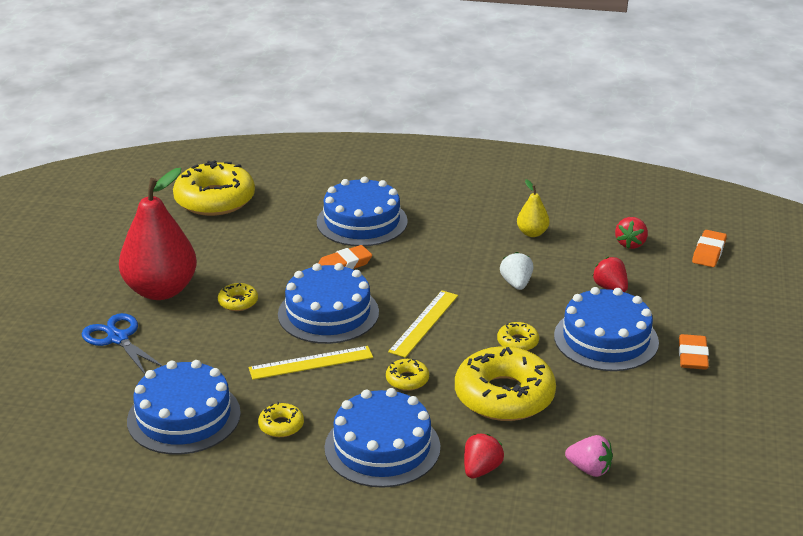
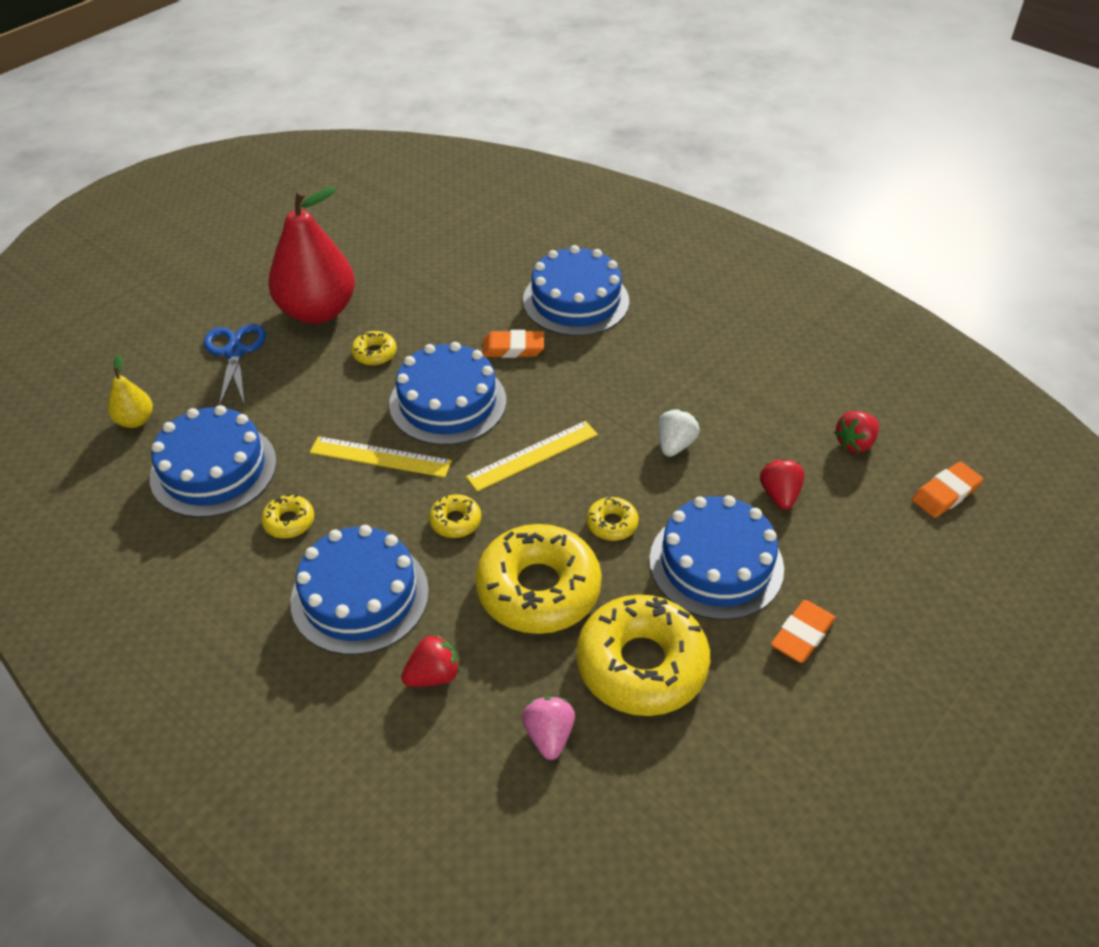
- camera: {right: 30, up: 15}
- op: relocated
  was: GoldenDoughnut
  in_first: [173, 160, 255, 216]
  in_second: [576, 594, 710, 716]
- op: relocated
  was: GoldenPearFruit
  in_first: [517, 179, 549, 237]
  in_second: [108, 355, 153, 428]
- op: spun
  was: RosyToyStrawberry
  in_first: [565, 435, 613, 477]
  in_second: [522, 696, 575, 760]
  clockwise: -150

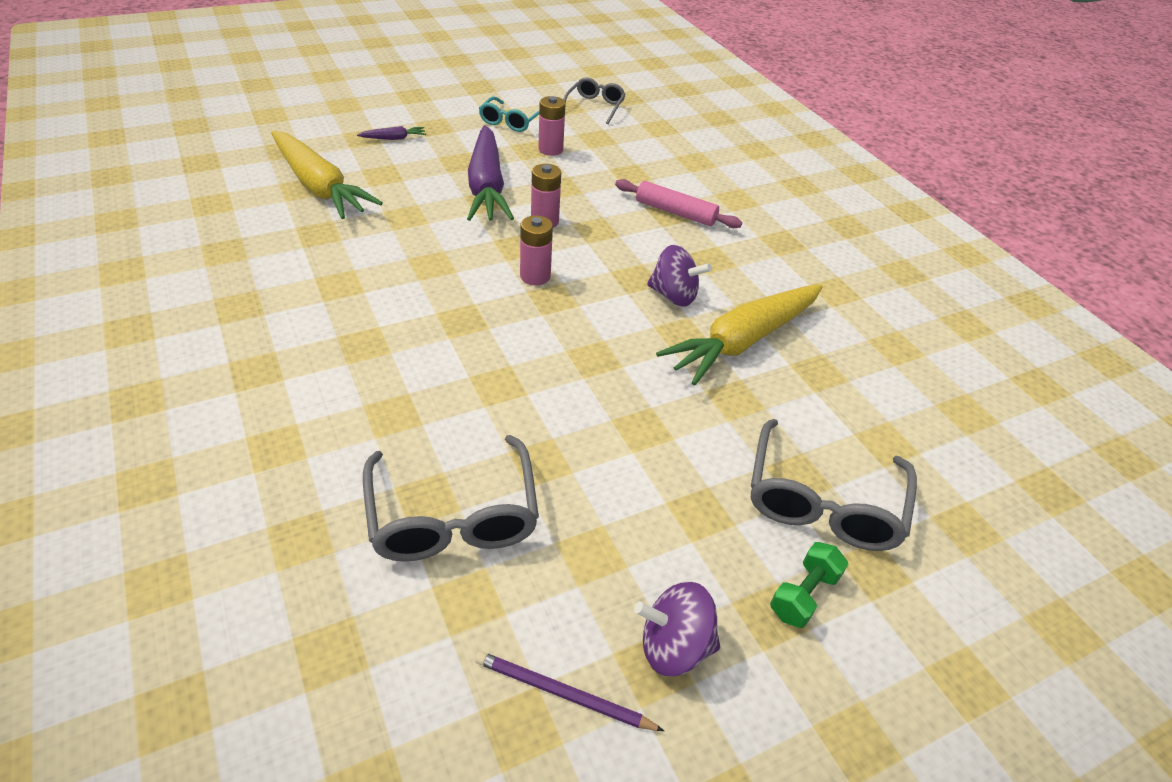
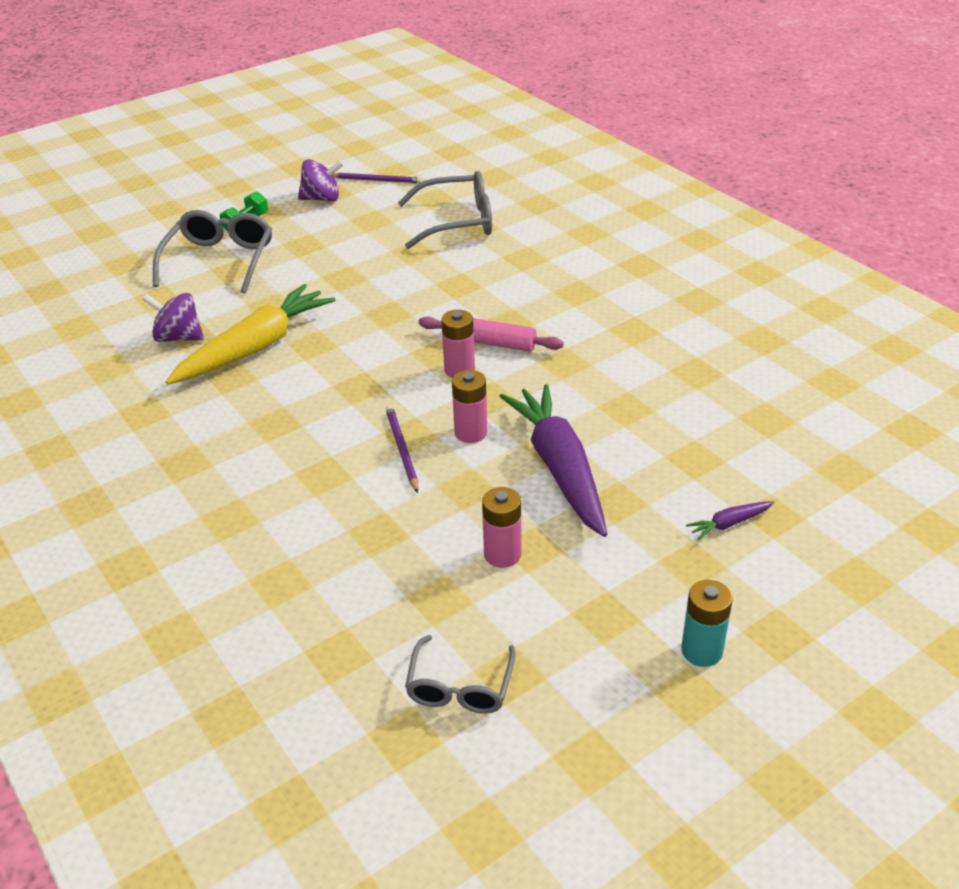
- camera: {right: 175, up: -5}
- op: missing
  was: GoldenRootVegetable
  in_first: [271, 131, 383, 219]
- op: spun
  was: AshGreyEyeglasses
  in_first: [363, 435, 539, 562]
  in_second: [398, 171, 492, 249]
  clockwise: 105
- op: missing
  was: AquaEyeglasses
  in_first: [479, 97, 539, 132]
- op: relocated
  was: RosyPastryRoller
  in_first: [615, 179, 742, 228]
  in_second: [418, 316, 564, 352]
- op: relocated
  was: RoyalPurpleToyTop
  in_first: [647, 245, 712, 306]
  in_second: [142, 293, 204, 342]
- op: appeared
  now: RoyalPurpleLeadPencil
  in_second: [385, 405, 418, 493]
- op: appeared
  now: AquaPowerCell
  in_second: [681, 580, 733, 667]

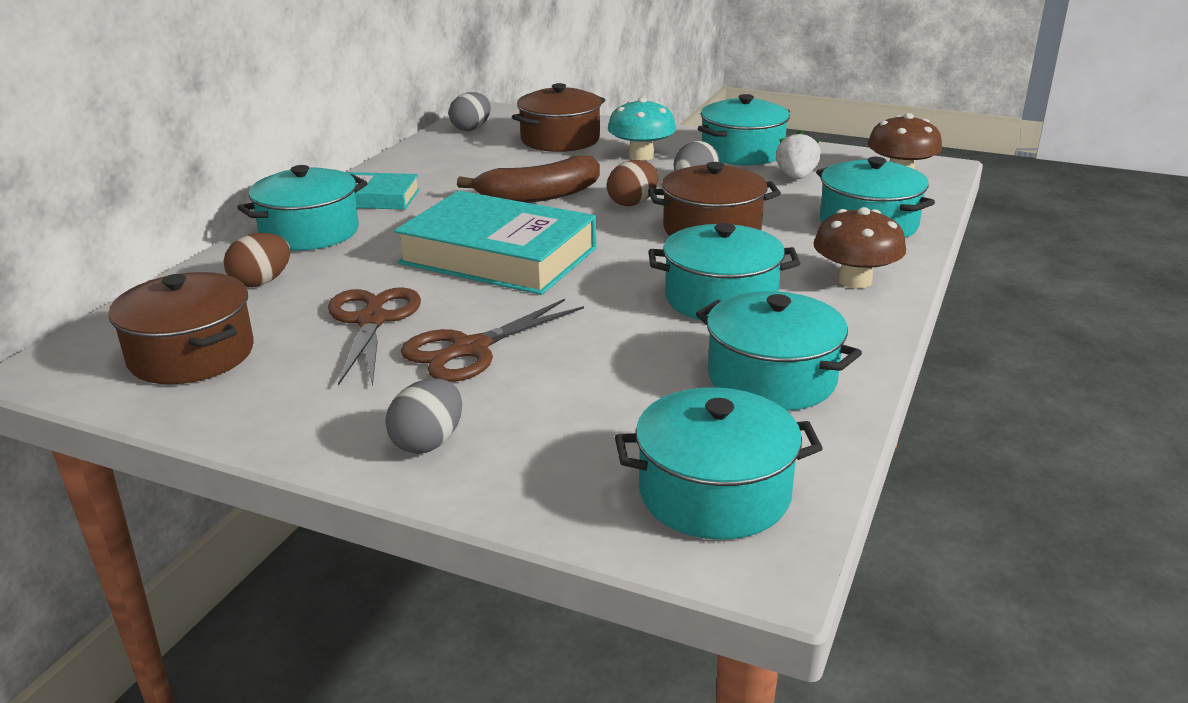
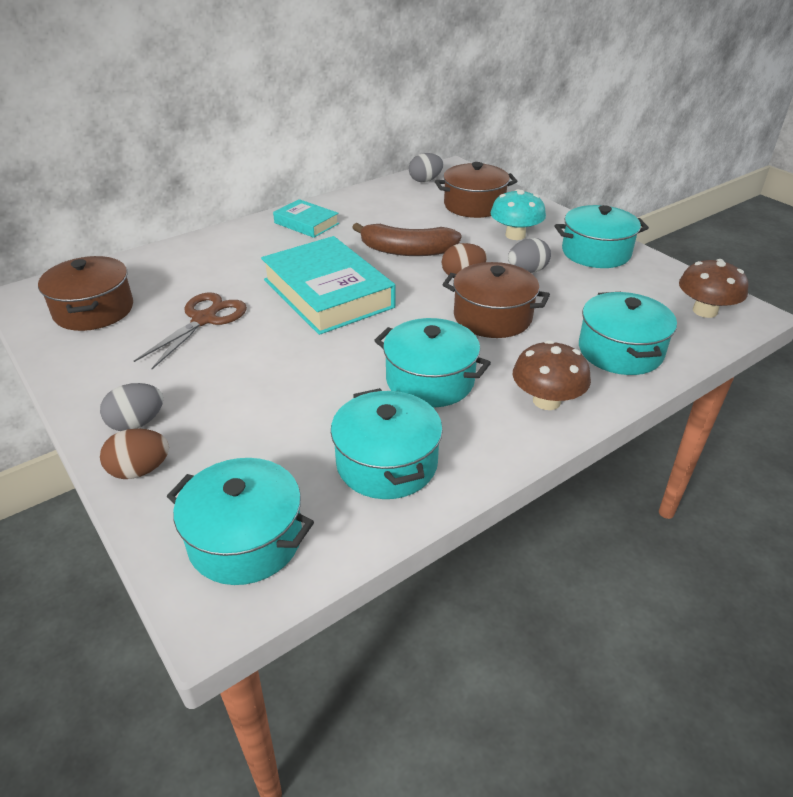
- camera: {right: 30, up: 10}
- op: relocated
  was: DarkBrownToyEgg
  in_first: [224, 233, 290, 287]
  in_second: [100, 428, 169, 479]
- op: missing
  was: AquaCookingPot
  in_first: [237, 165, 367, 251]
- op: missing
  was: DarkBrownPairOfScissors
  in_first: [401, 299, 584, 382]
- op: missing
  was: SnowWhiteToyStrawberry
  in_first: [776, 130, 821, 179]

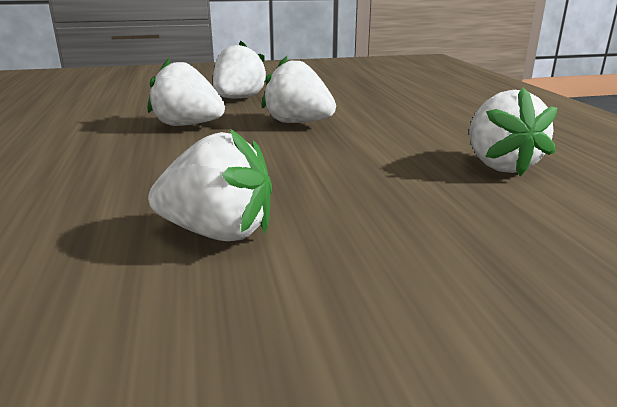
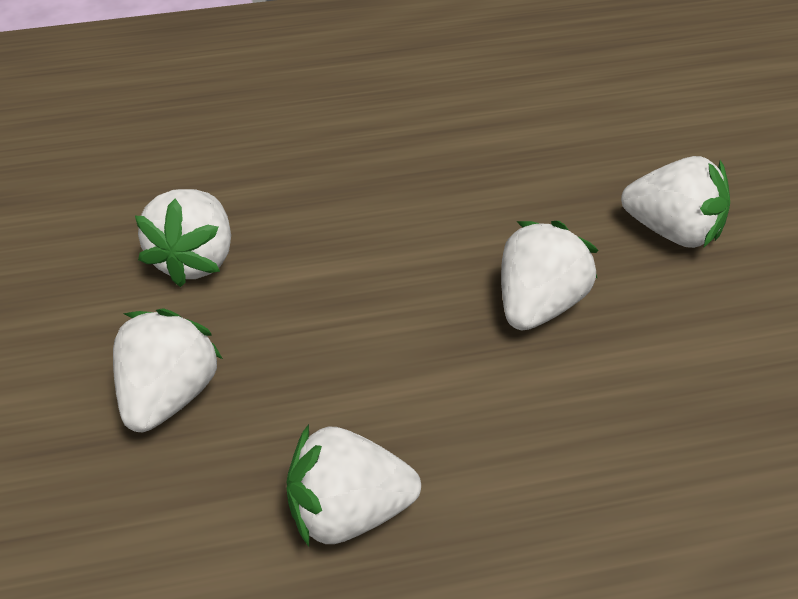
- camera: {right: 90, up: 20}
- op: relocated
  was: SnowWhiteToyStrawberry
  in_first: [147, 58, 225, 126]
  in_second: [113, 308, 223, 432]

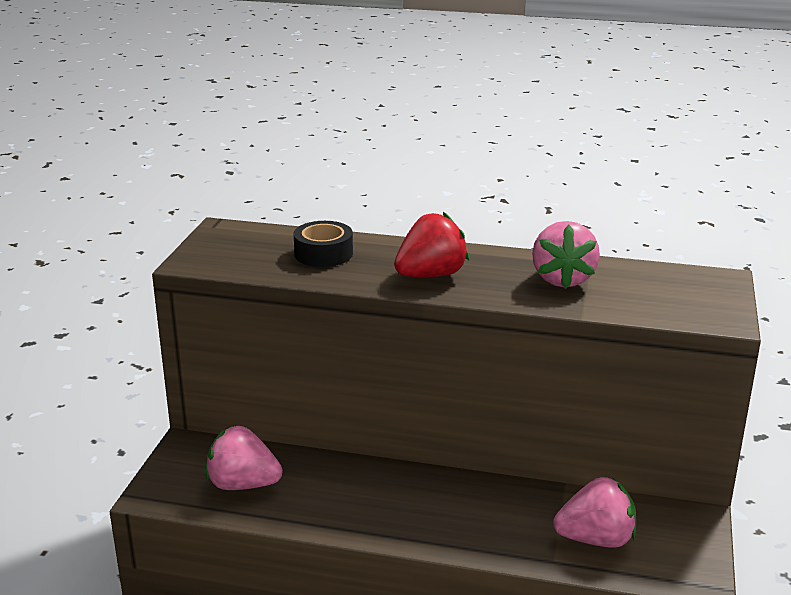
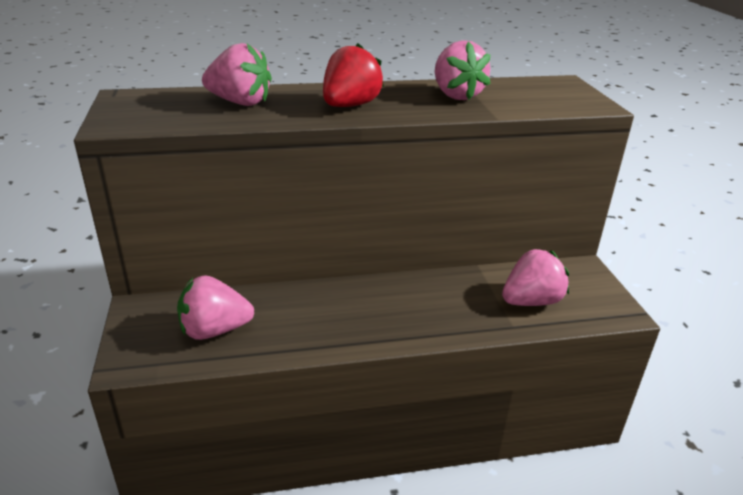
- camera: {right: -25, up: 5}
- op: exchanged
  was: BlackStickyTape
  now: RosyToyStrawberry
  in_first: [294, 221, 353, 267]
  in_second: [202, 43, 272, 106]

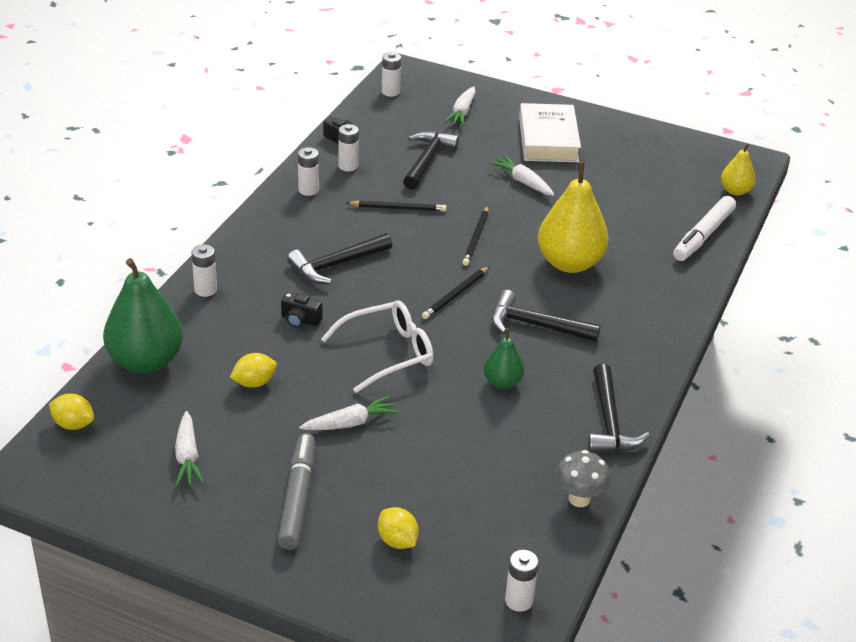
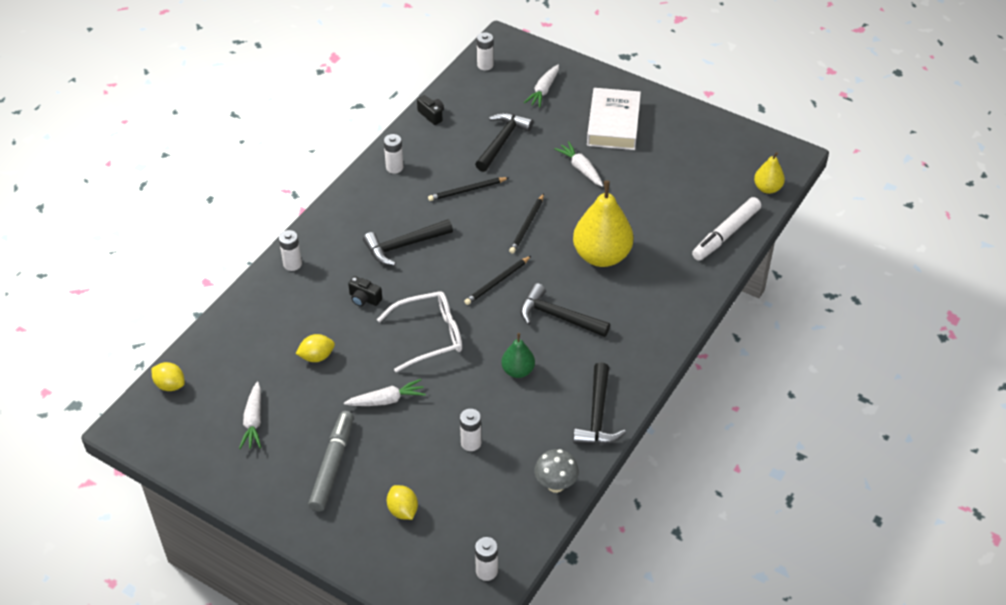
- camera: {right: 10, up: 10}
- op: missing
  was: GreenPearFruit
  in_first: [103, 258, 183, 373]
- op: relocated
  was: SnowWhitePowerCell
  in_first: [338, 124, 359, 172]
  in_second: [460, 409, 481, 451]
- op: spun
  was: BlackLeadPencil
  in_first: [347, 201, 446, 212]
  in_second: [428, 177, 509, 201]
  clockwise: 150

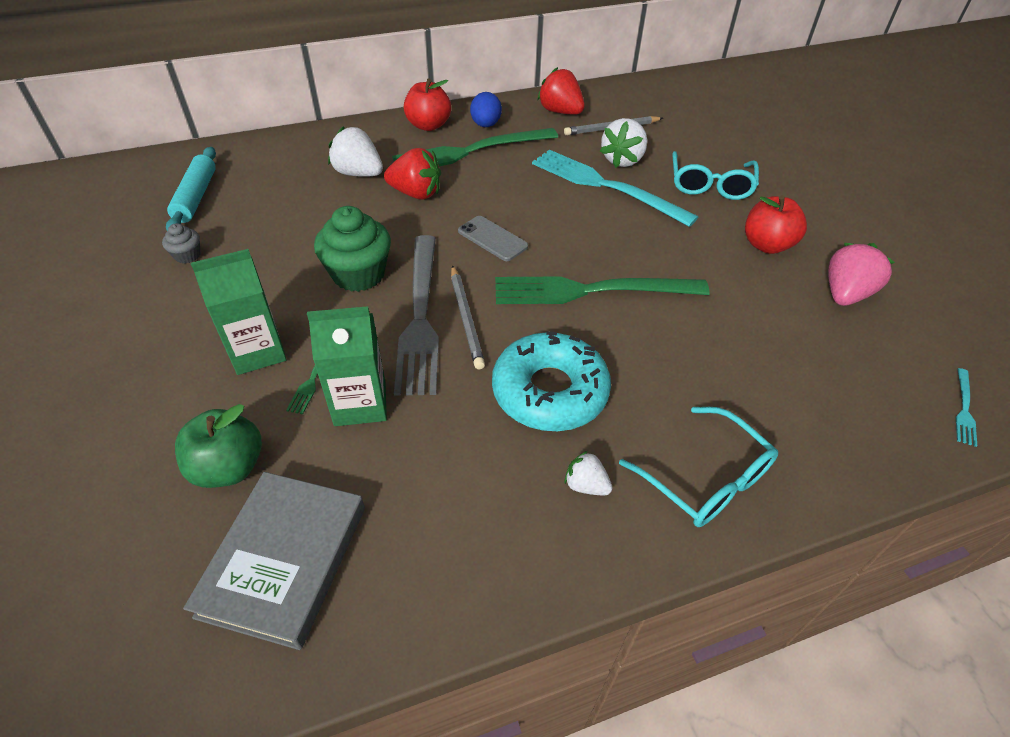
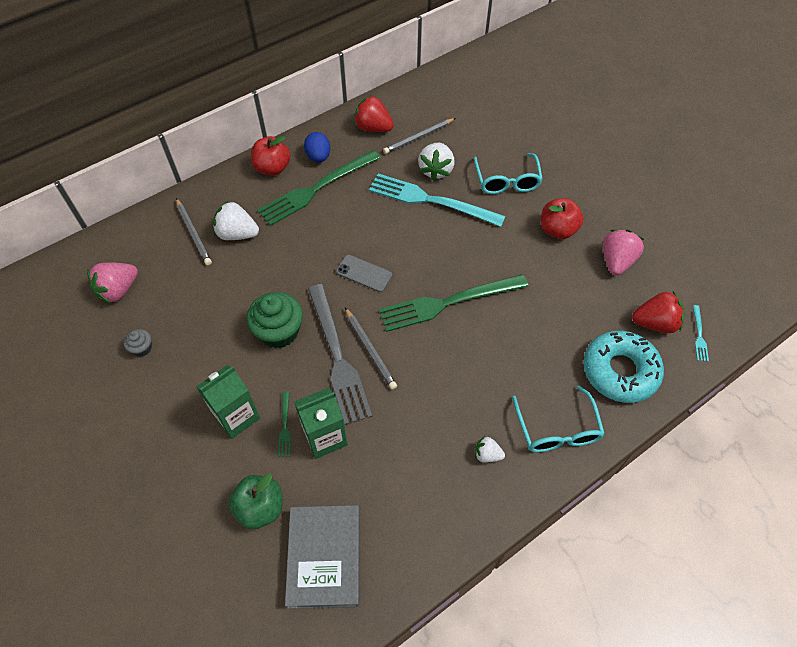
- camera: {right: -15, up: 10}
- op: exchanged
  was: AquaPastryRoller
  now: RosyToyStrawberry
  in_first: [166, 147, 216, 231]
  in_second: [87, 262, 138, 304]
- op: relocated
  was: CrimsonToyStrawberry
  in_first: [384, 148, 441, 200]
  in_second: [632, 291, 685, 333]
- op: relocated
  was: AquaDoughnut
  in_first: [492, 331, 611, 431]
  in_second: [583, 331, 664, 403]
- op: spun
  was: AquaEyeglasses
  in_first: [619, 407, 778, 527]
  in_second: [512, 386, 605, 452]
  clockwise: 45
- op: appeared
  now: AshGreyLeadPencil
  in_second: [176, 198, 212, 265]

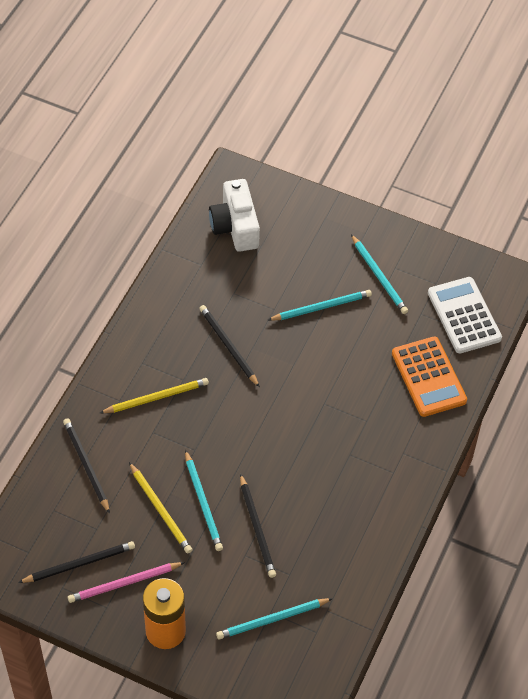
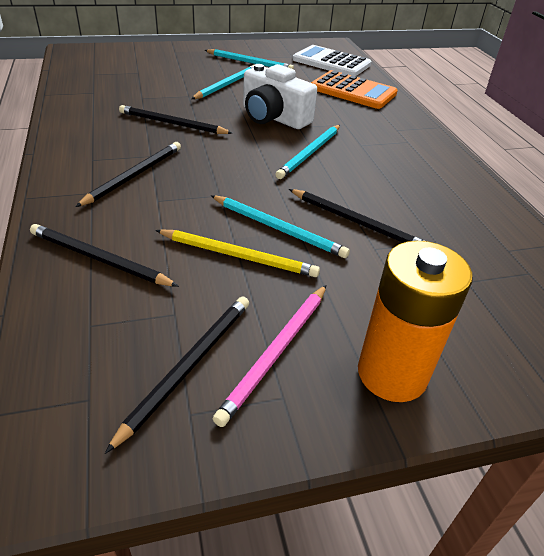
- camera: {right: -40, up: -15}
- op: colour
  was: GoldenLeadPencil
  now: BlackLeadPencil
  in_first: [100, 378, 209, 413]
  in_second: [75, 142, 181, 207]
- op: relocated
  was: SnowWhitePhotoCamera
  in_first: [209, 179, 260, 252]
  in_second: [243, 64, 317, 129]
- op: relocated
  was: AquaLeadPencil
  in_first: [216, 598, 333, 640]
  in_second: [275, 125, 340, 179]

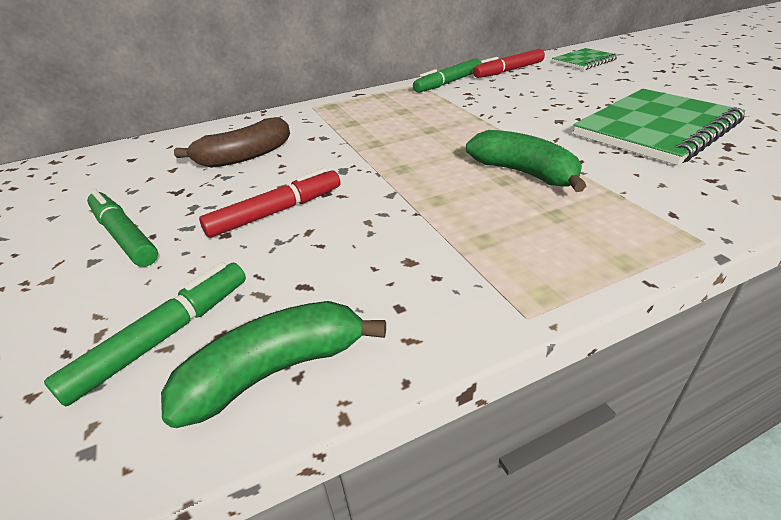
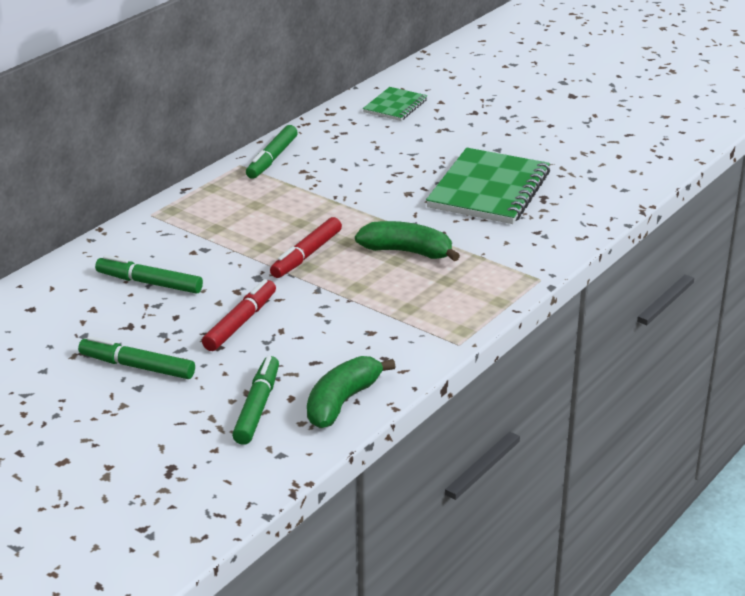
- camera: {right: -30, up: -5}
- op: exchanged
  was: DarkBrownBananaFruit
  now: GreenMarkerPen
  in_first: [174, 117, 290, 168]
  in_second: [95, 255, 203, 294]
- op: relocated
  was: CrimsonMarkerPen
  in_first: [473, 49, 545, 78]
  in_second: [270, 217, 342, 278]

